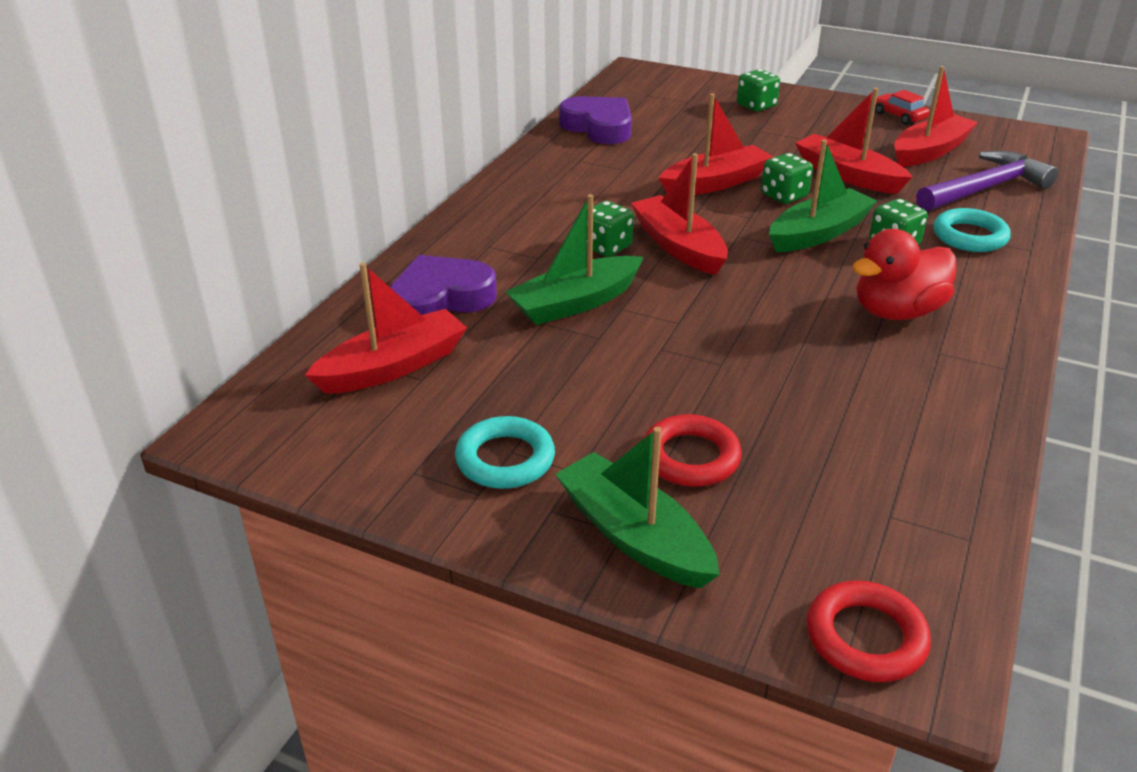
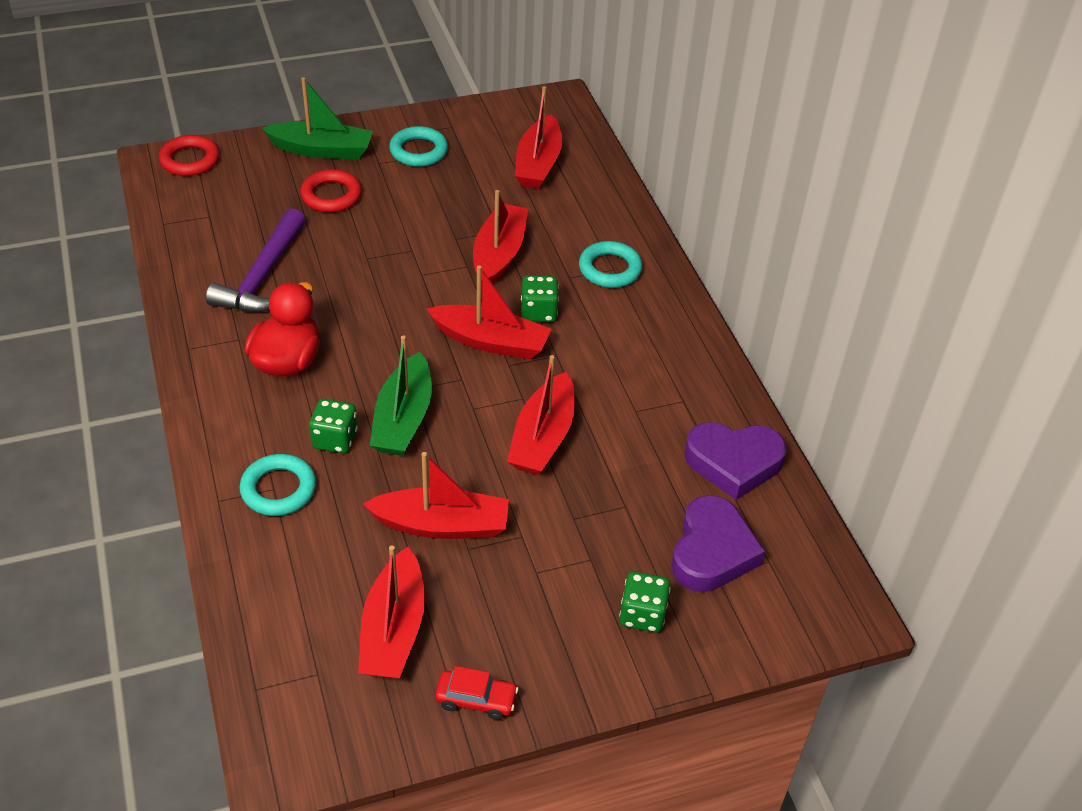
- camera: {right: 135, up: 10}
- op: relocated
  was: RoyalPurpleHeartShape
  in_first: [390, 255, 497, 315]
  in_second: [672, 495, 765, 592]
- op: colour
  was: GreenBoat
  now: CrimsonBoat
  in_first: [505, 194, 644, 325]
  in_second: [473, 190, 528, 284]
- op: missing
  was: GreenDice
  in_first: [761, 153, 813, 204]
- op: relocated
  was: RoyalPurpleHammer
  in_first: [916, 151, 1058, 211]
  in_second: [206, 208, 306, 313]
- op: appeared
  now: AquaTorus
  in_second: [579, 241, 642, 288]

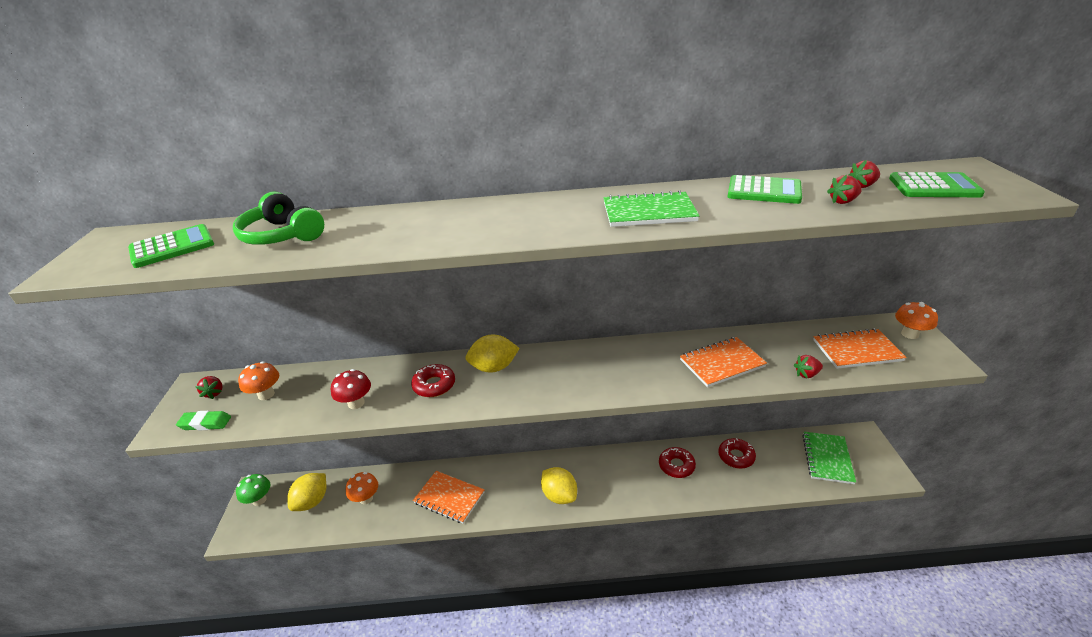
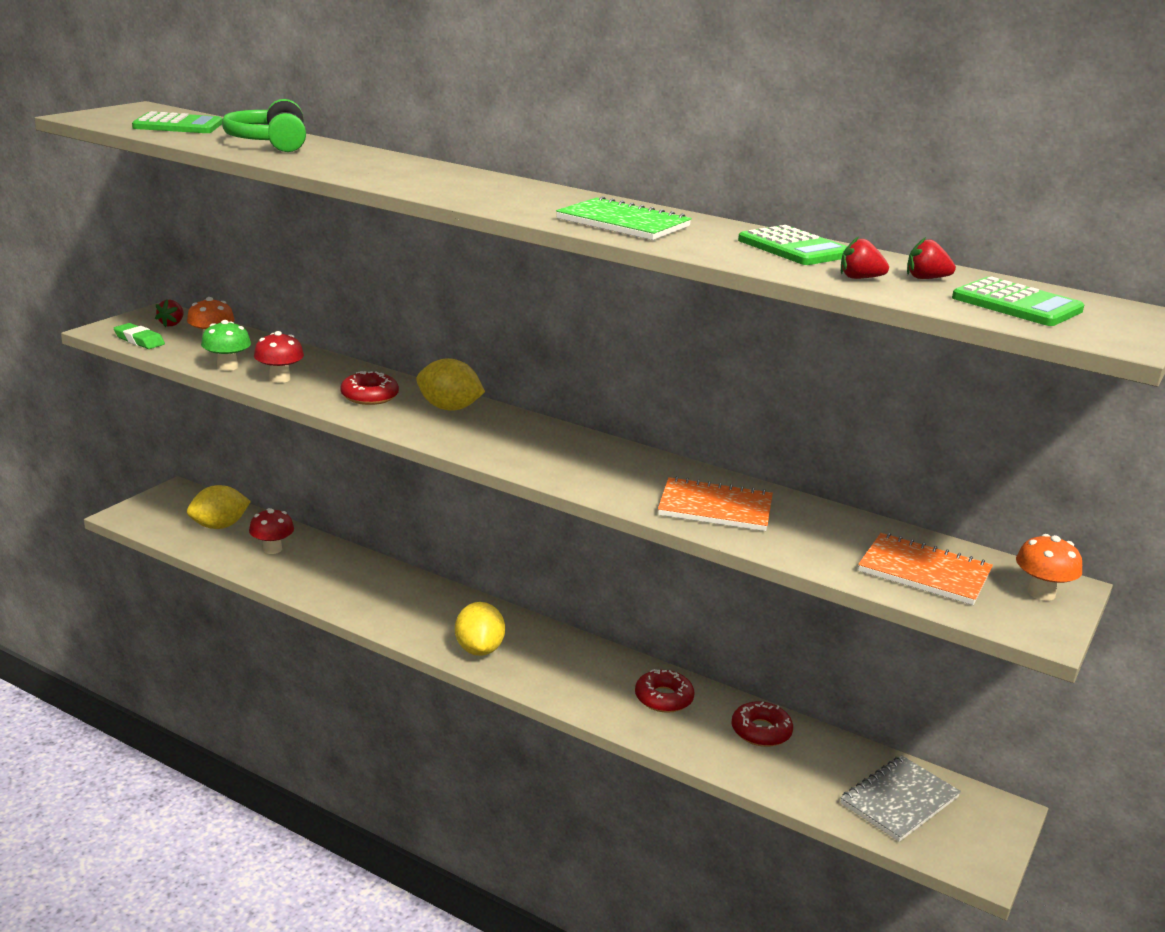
- camera: {right: 30, up: -10}
- op: relocated
  was: GreenFungus
  in_first: [236, 474, 270, 506]
  in_second: [201, 320, 251, 371]
- op: colour
  was: BrightOrangeFungus
  now: CrimsonFungus
  in_first: [346, 472, 378, 504]
  in_second: [249, 508, 294, 554]
- op: missing
  was: BrightOrangeNotebook
  in_first: [413, 471, 484, 523]
- op: missing
  was: CrimsonToyStrawberry
  in_first: [794, 355, 823, 378]
- op: colour
  was: GreenNotebook
  now: AshGreyNotebook
  in_first: [802, 432, 856, 484]
  in_second: [840, 755, 961, 842]

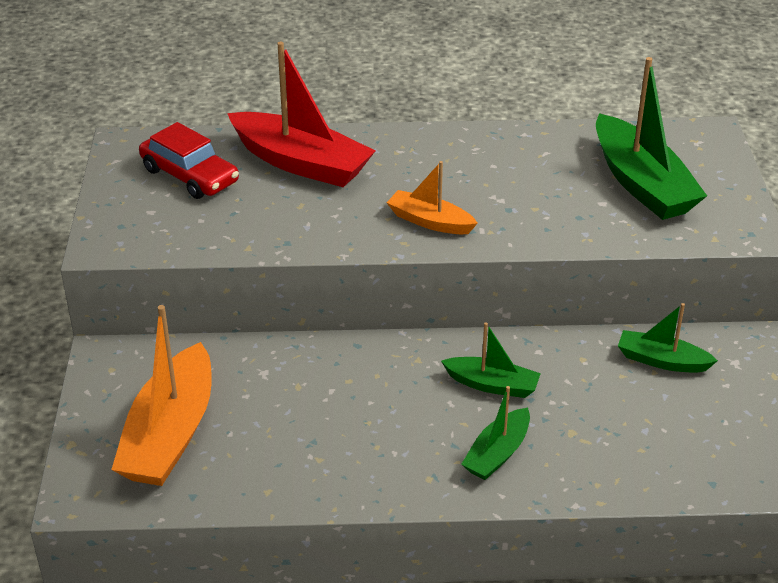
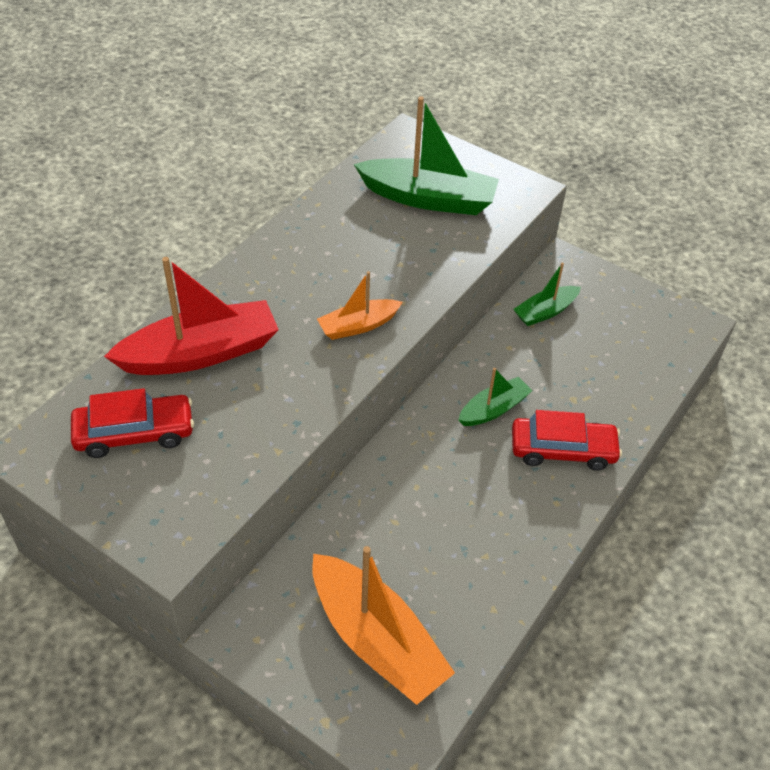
- camera: {right: -55, up: 10}
- op: exchanged
  was: GreenBoat
  now: CrimsonCar
  in_first: [461, 386, 530, 480]
  in_second: [512, 410, 622, 471]

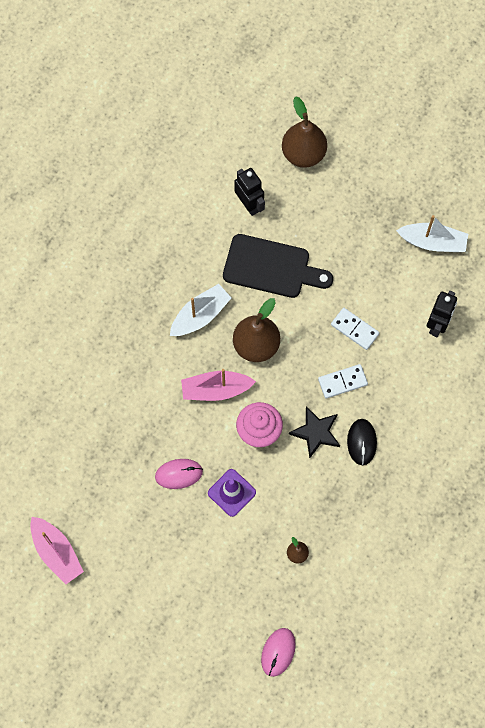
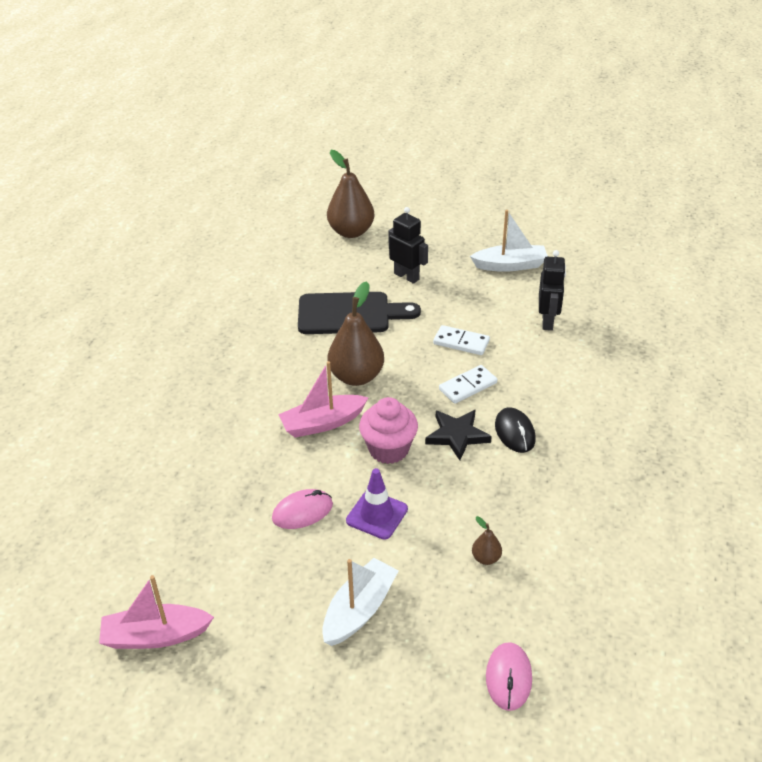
- camera: {right: -15, up: -30}
- op: spun
  was: RosyBoat
  in_first: [30, 517, 84, 584]
  in_second: [99, 575, 214, 649]
  clockwise: 135
- op: relocated
  was: SnowWhiteBoat
  in_first: [170, 284, 232, 336]
  in_second: [322, 558, 399, 646]
- op: relocated
  was: BlackRobotFigure
  in_first: [234, 168, 265, 216]
  in_second: [388, 207, 428, 284]

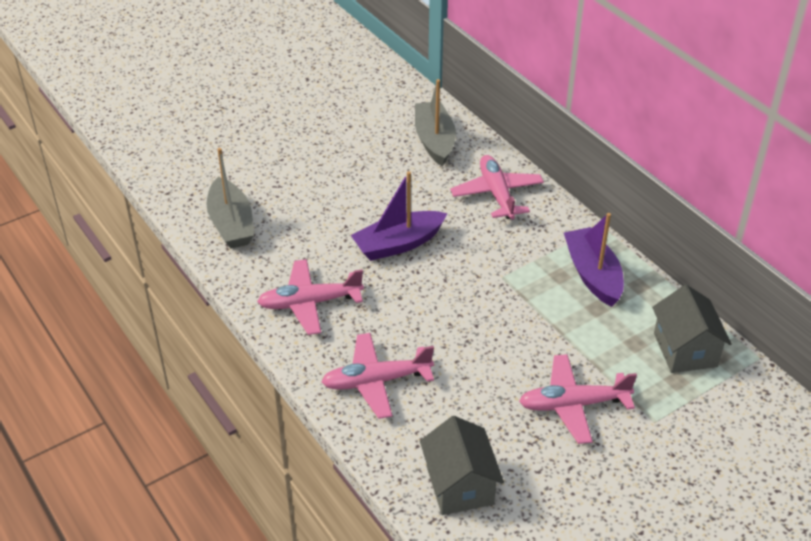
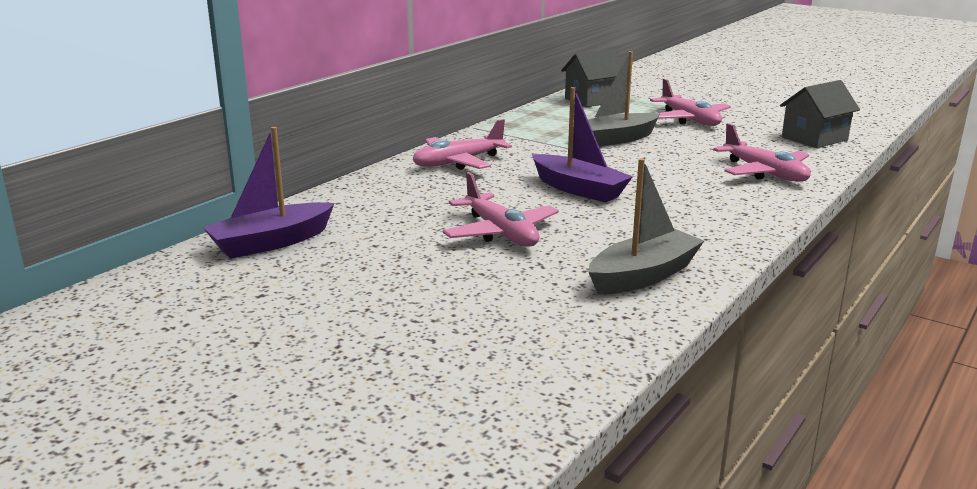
- camera: {right: -110, up: -20}
- op: relocated
  was: RosyPlane
  in_first: [257, 259, 364, 335]
  in_second: [442, 172, 559, 247]
- op: relocated
  was: AshGreyBoat
  in_first: [415, 79, 456, 166]
  in_second: [588, 51, 660, 146]
- op: relocated
  was: RoyalPurpleBoat
  in_first: [564, 213, 624, 307]
  in_second: [203, 127, 334, 259]

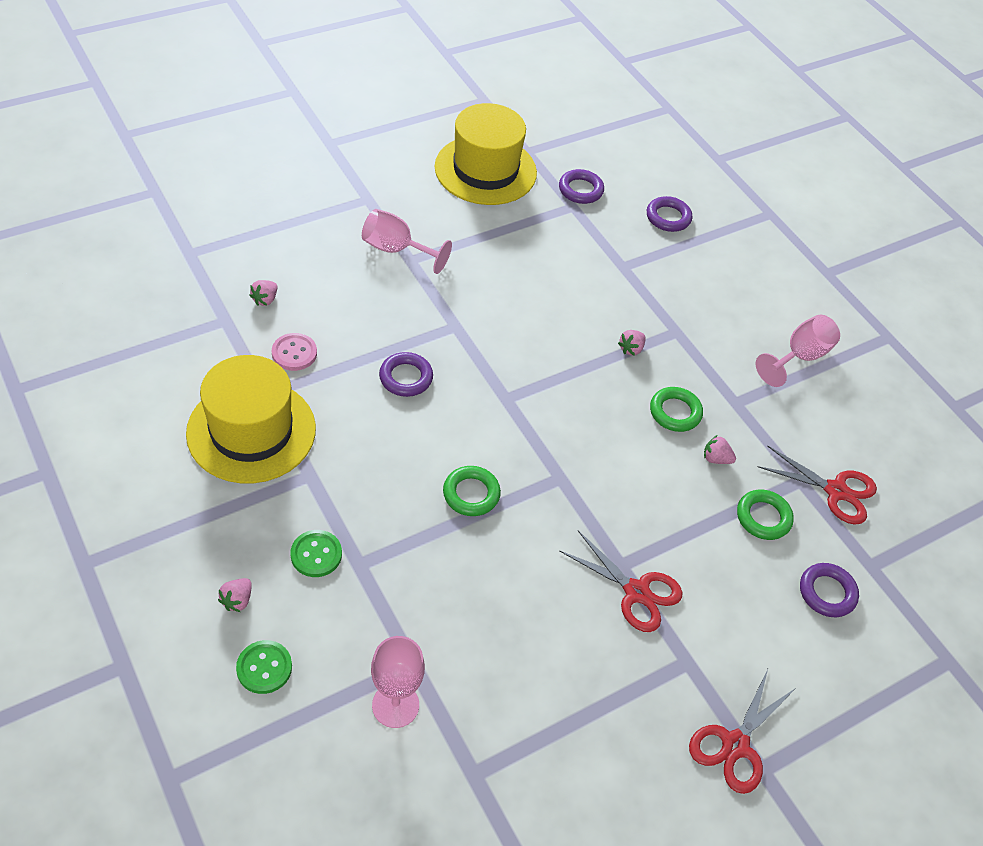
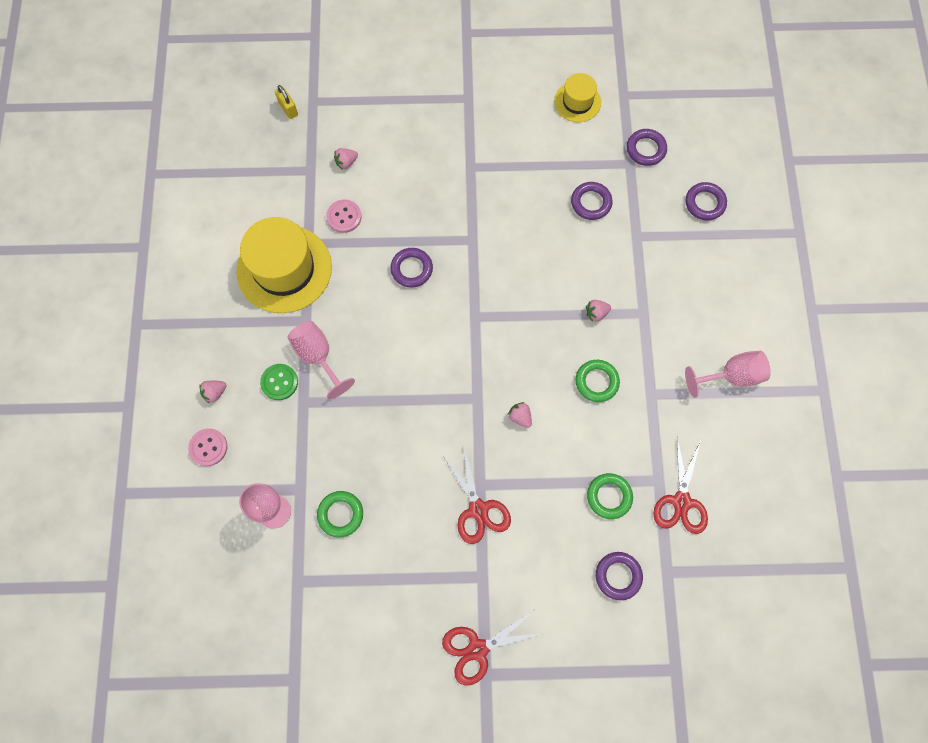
- camera: {right: 35, up: 20}
- op: colour
  was: GreenShirtButton
  now: RosyShirtButton
  in_first: [236, 640, 292, 694]
  in_second: [188, 428, 228, 466]
- op: relocated
  was: RosyChalice
  in_first: [362, 209, 452, 274]
  in_second: [288, 321, 355, 399]
- op: size
  was: GoldenTopHat
  in_first: [434, 103, 537, 205]
  in_second: [554, 73, 601, 122]
  ratio: 0.53
- op: relocated
  was: GreenTorus
  in_first: [443, 466, 501, 516]
  in_second: [317, 491, 363, 538]
- op: relocated
  was: RosyToyStrawberry
  in_first: [704, 435, 736, 464]
  in_second: [508, 402, 532, 428]
- op: spun
  was: CrimsonPairOfScissors
  in_first: [758, 445, 877, 525]
  in_second: [653, 437, 708, 534]
  clockwise: 45
- op: appeared
  now: GoldenSmallLock
  in_second: [275, 85, 298, 119]
- op: appeared
  now: RoyalPurpleTorus
  in_second: [571, 182, 613, 220]

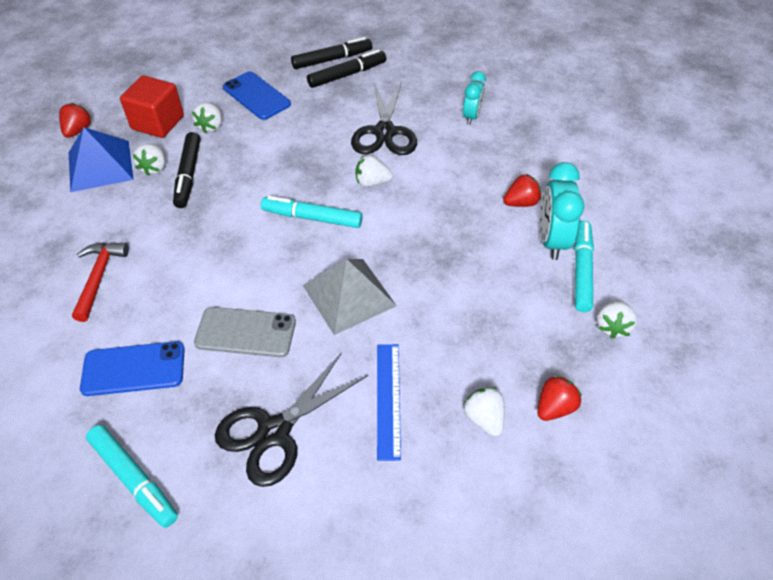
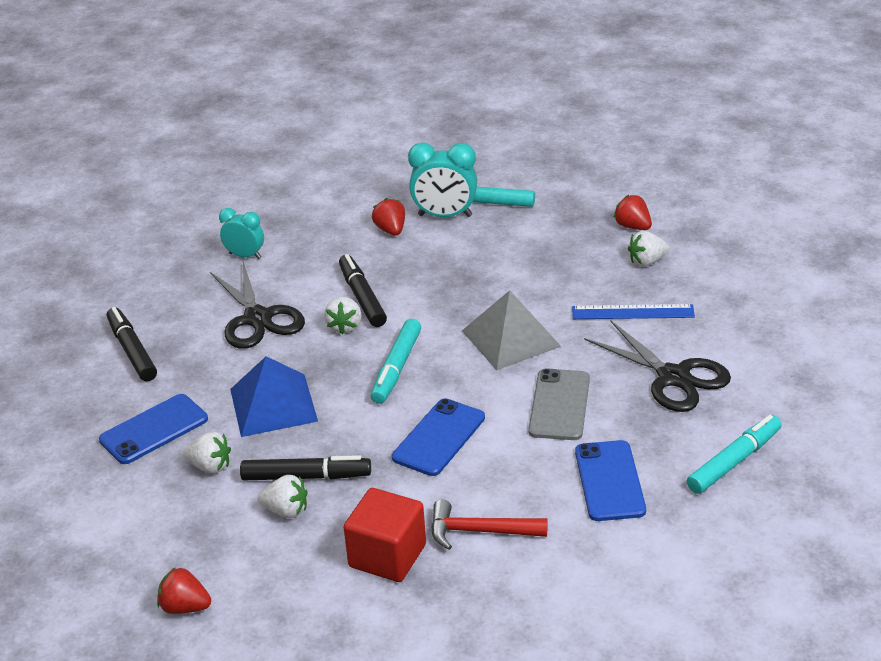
- camera: {right: -85, up: -15}
- op: relocated
  was: CobaltSolidPyramid
  in_first: [69, 127, 134, 192]
  in_second: [230, 356, 318, 437]
- op: relocated
  was: CrimsonSolidCube
  in_first: [120, 75, 184, 138]
  in_second: [343, 488, 426, 582]
- op: relocated
  was: BlackMarkerPen
  in_first: [291, 37, 372, 69]
  in_second: [339, 254, 387, 327]
- op: spun
  was: BlackPairOfScissors
  in_first: [351, 81, 417, 155]
  in_second: [210, 262, 305, 349]
  clockwise: 60
- op: missing
  was: SnowWhiteToyStrawberry
  in_first: [597, 299, 637, 339]
- op: appeared
  now: CobaltPhone
  in_second: [392, 398, 485, 476]

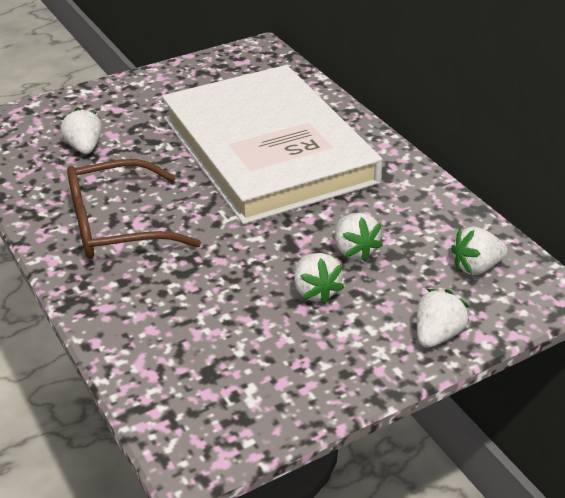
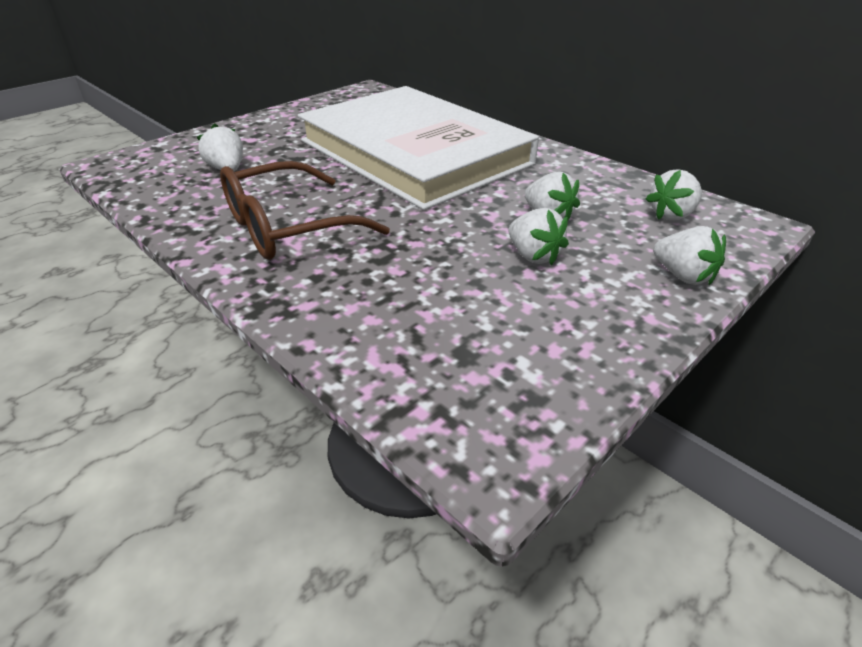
- camera: {right: -15, up: 0}
- op: spun
  was: SnowWhiteToyStrawberry
  in_first: [417, 289, 469, 348]
  in_second: [653, 226, 726, 285]
  clockwise: 120

